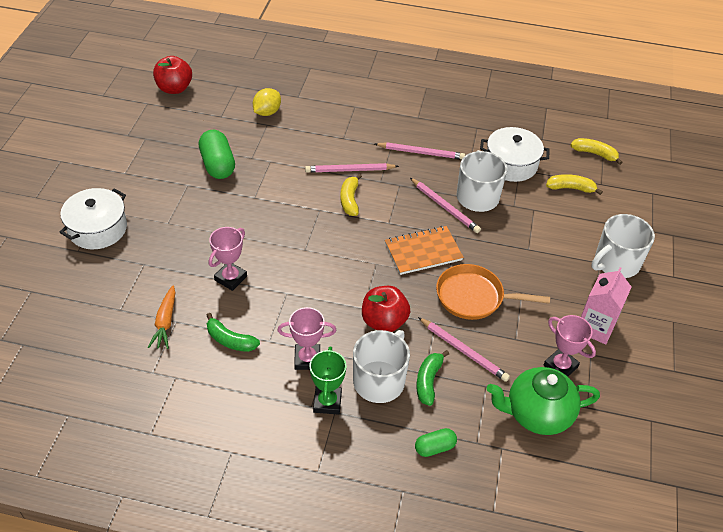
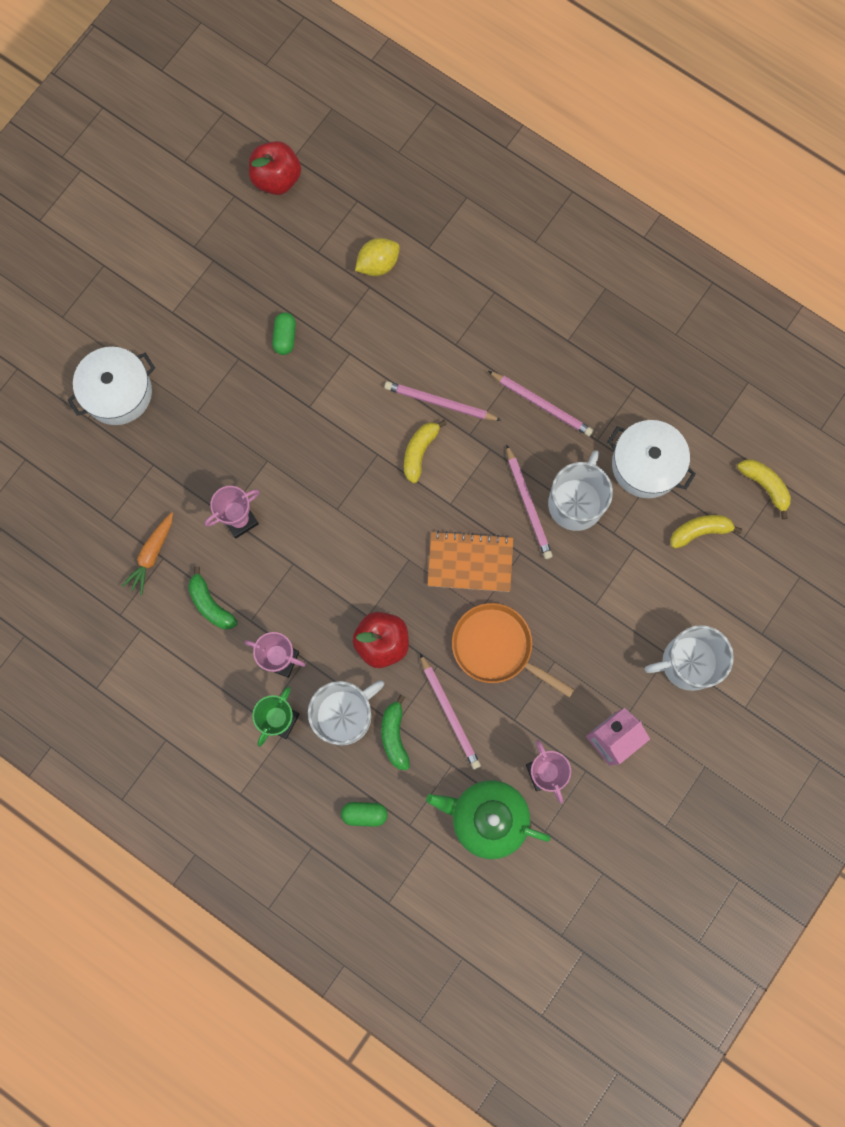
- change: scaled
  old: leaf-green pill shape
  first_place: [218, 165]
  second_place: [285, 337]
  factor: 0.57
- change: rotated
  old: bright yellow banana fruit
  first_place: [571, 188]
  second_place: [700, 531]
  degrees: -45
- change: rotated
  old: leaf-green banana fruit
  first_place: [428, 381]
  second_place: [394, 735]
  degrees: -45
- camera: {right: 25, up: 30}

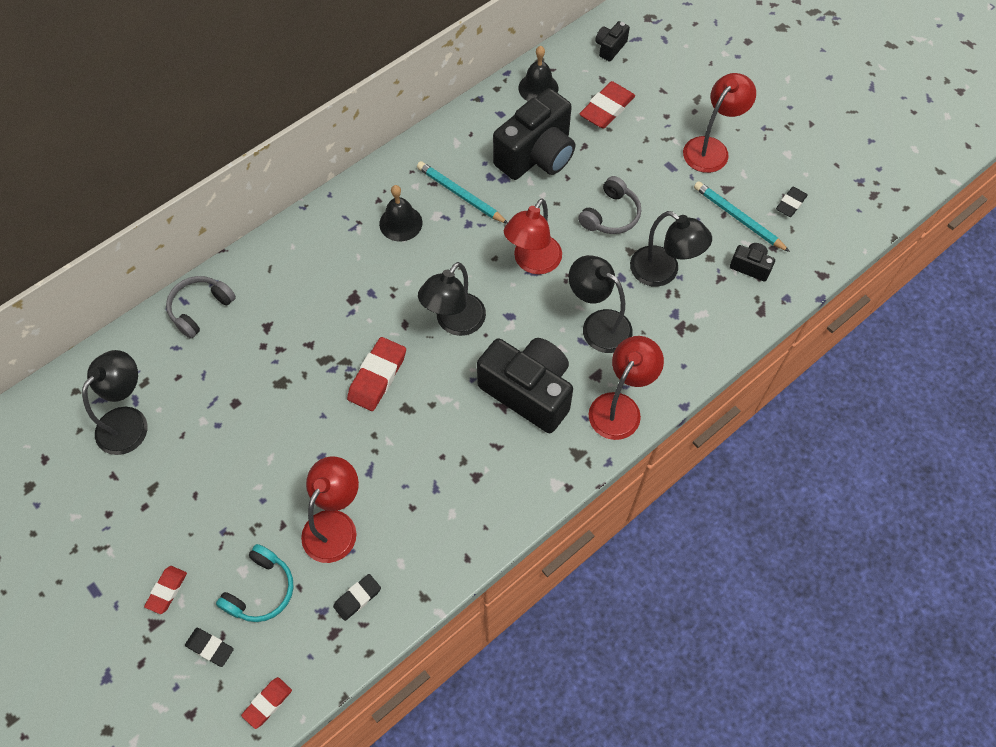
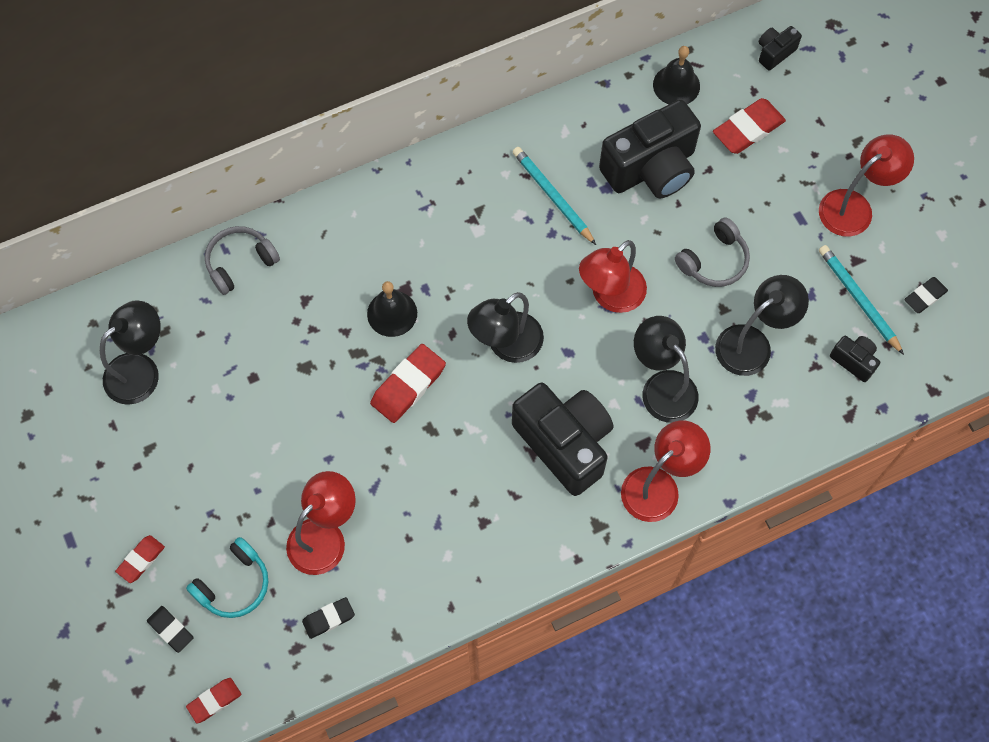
- change: shifted
  old: ebony bell
  first_place: [400, 223]
  second_place: [392, 313]
- change: rotated
  old: ebony desk lamp
  first_place: [663, 272]
  second_place: [752, 343]
  degrees: -90
- camera: {right: 15, up: 5}

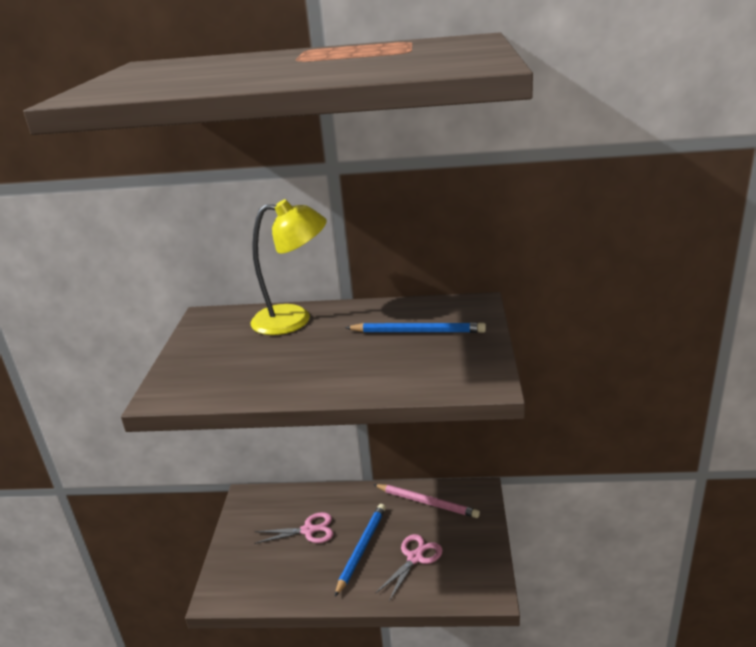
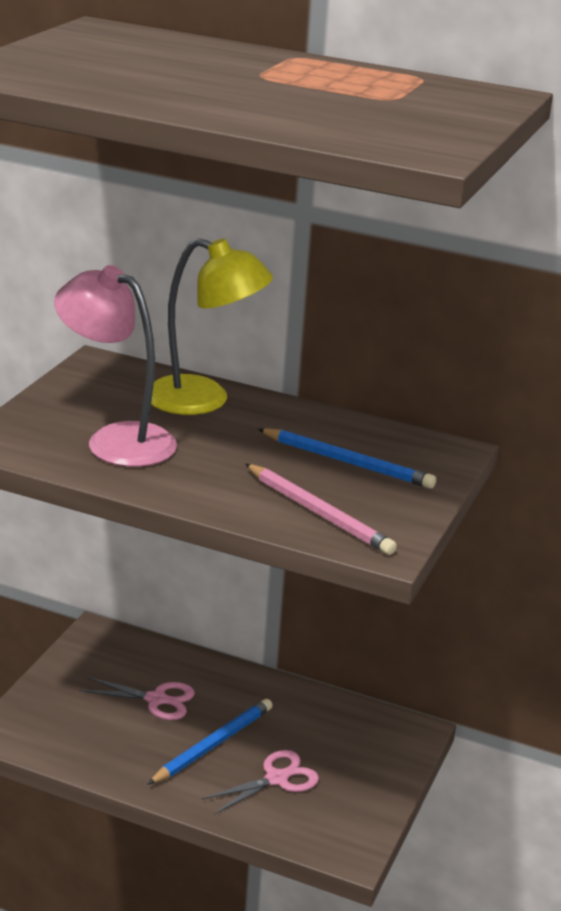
- change: shifted
  old: rosy lead pencil
  first_place: [426, 502]
  second_place: [318, 513]
- change: new
  new: rosy desk lamp
  second_place: [116, 440]
- camera: {right: 15, up: 0}

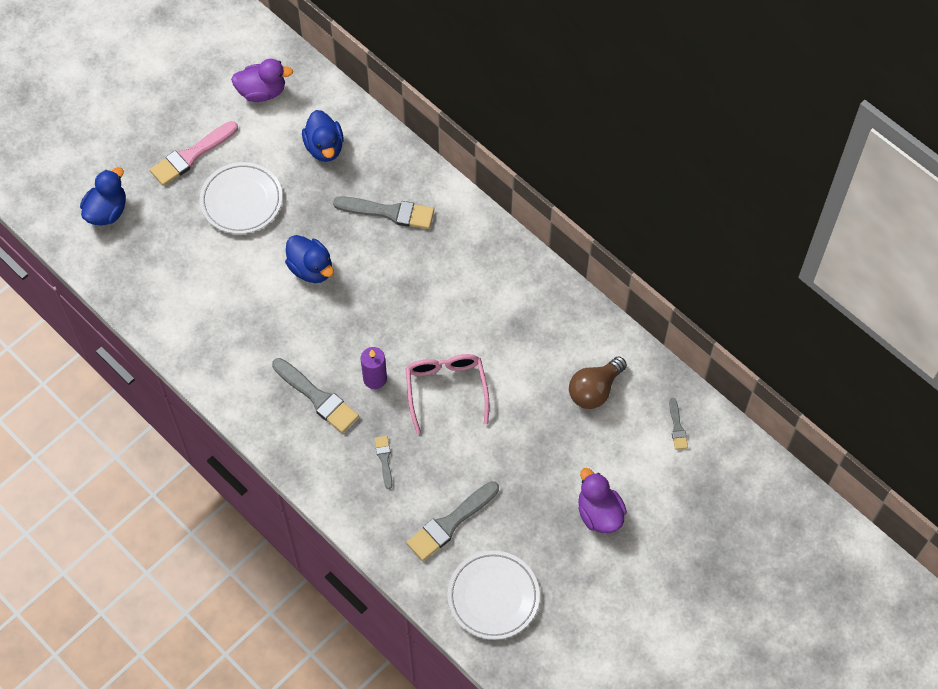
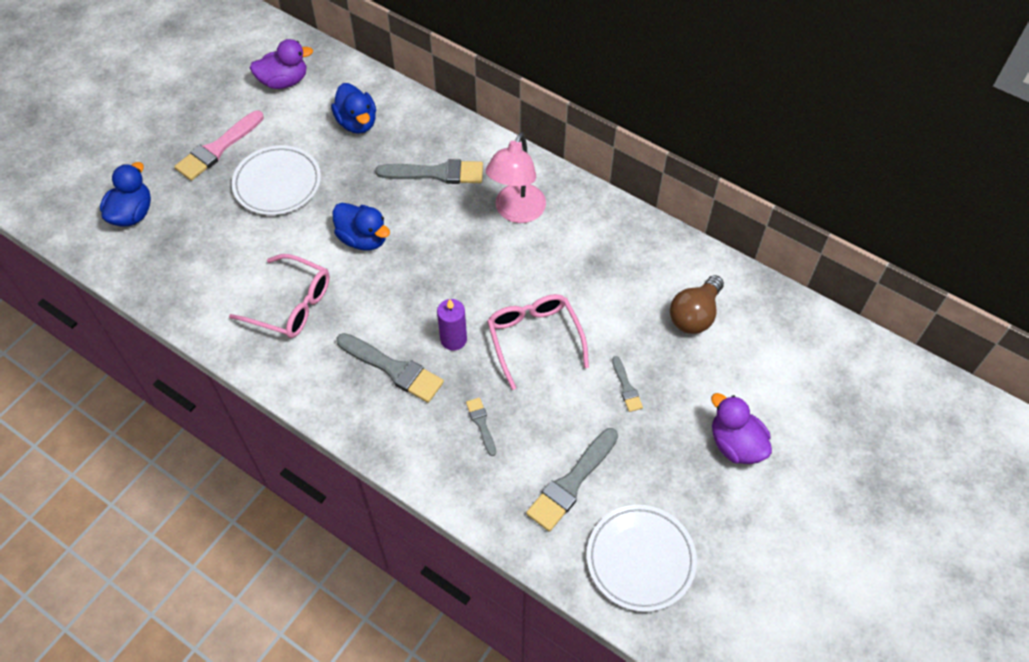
- change: shifted
  old: grey paintbrush
  first_place: [677, 427]
  second_place: [626, 387]
- change: new
  new: rosy desk lamp
  second_place: [516, 212]
- change: new
  new: rosy glasses
  second_place: [292, 305]
- camera: {right: -10, up: -5}

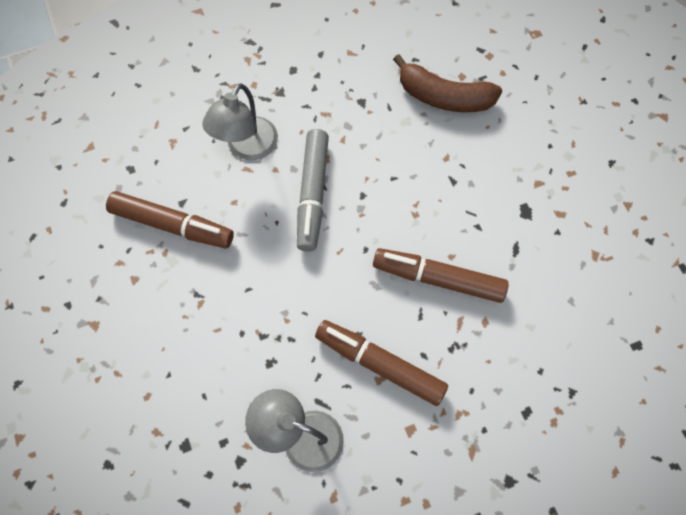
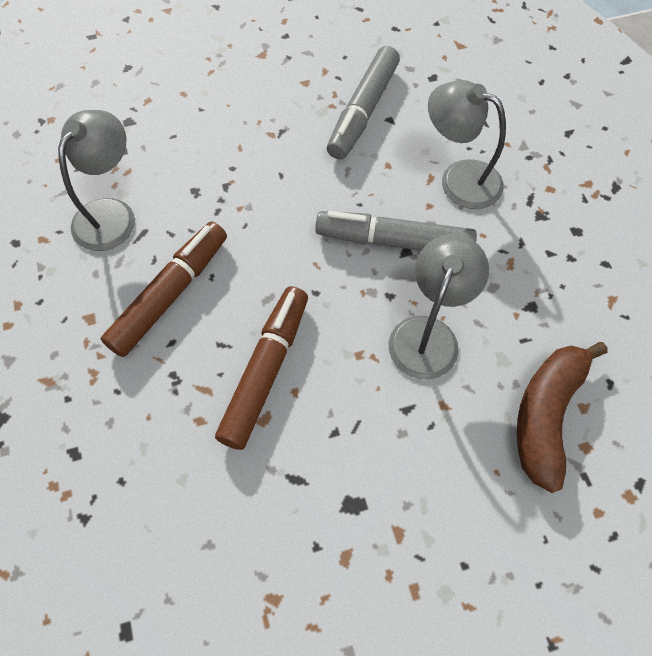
- change: repainted
  old: brown marker
  new: grey marker
  first_place: [172, 225]
  second_place: [363, 111]
- change: new
  new: grey desk lamp
  second_place: [428, 334]
- camera: {right: 95, up: -5}

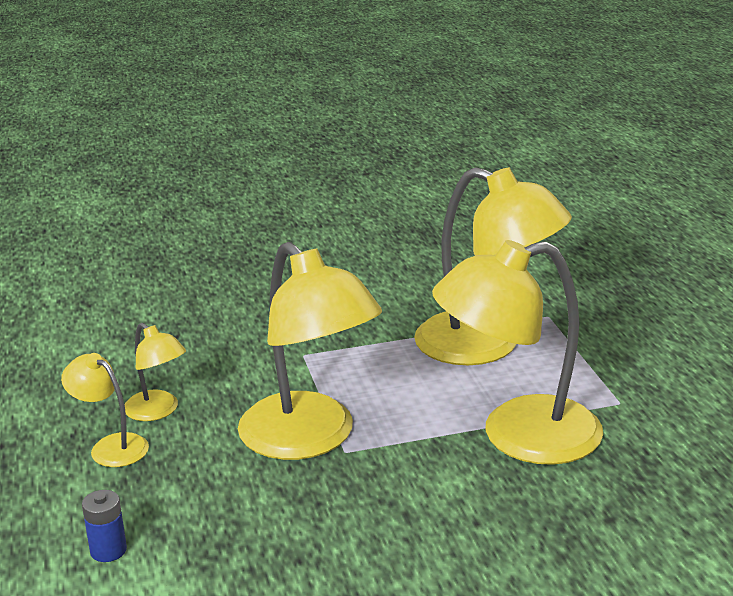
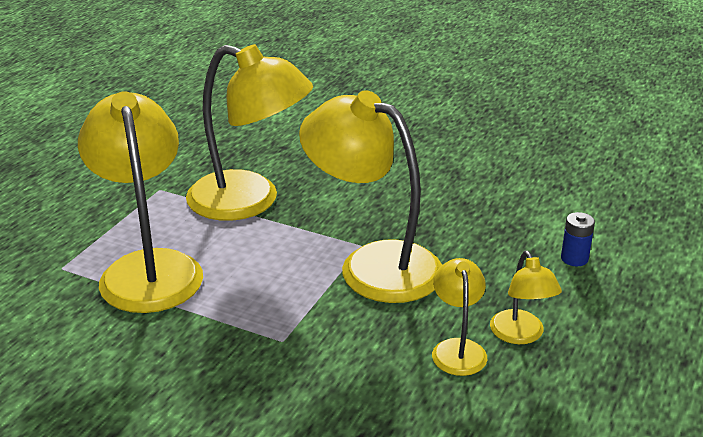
- change: rotated
  old: bright yellow desk lamp
  first_place: [310, 439]
  second_place: [373, 264]
  degrees: -60
- camera: {right: -140, up: 5}

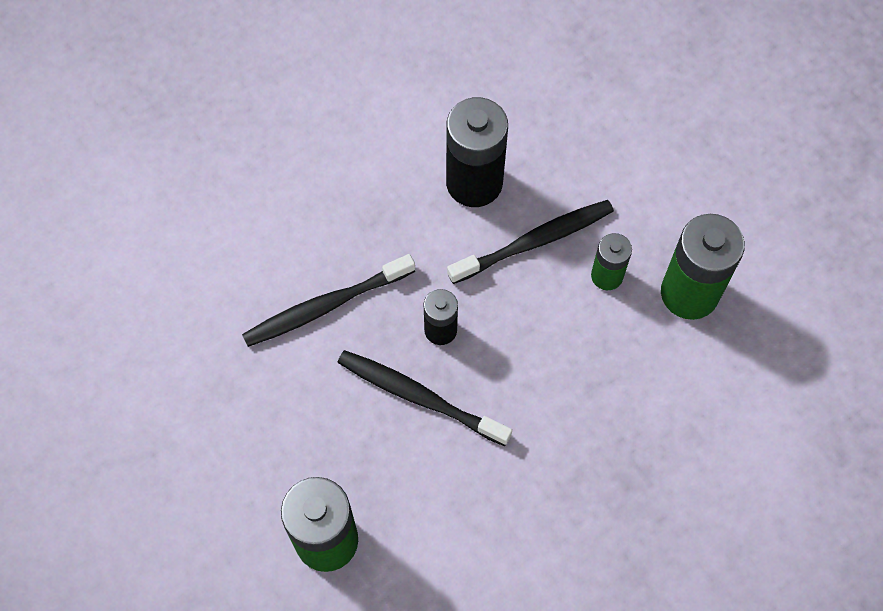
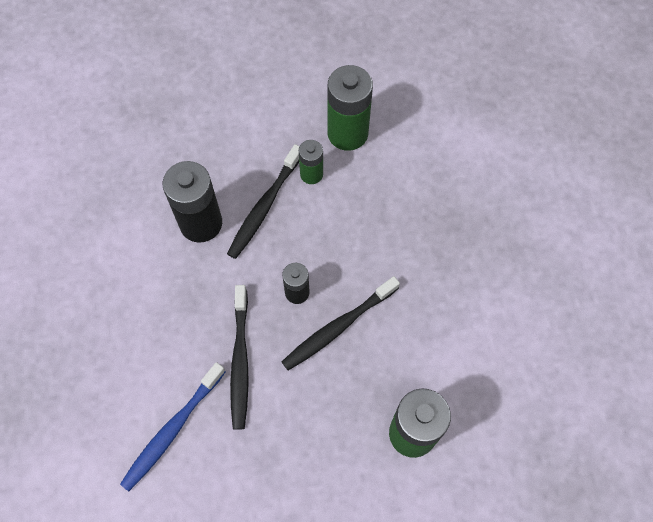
- change: rotated
  old: ebony toothbrush
  first_place: [534, 242]
  second_place: [264, 206]
  degrees: -150
- change: new
  new: blue toothbrush
  second_place: [173, 429]
- camera: {right: -65, up: 0}

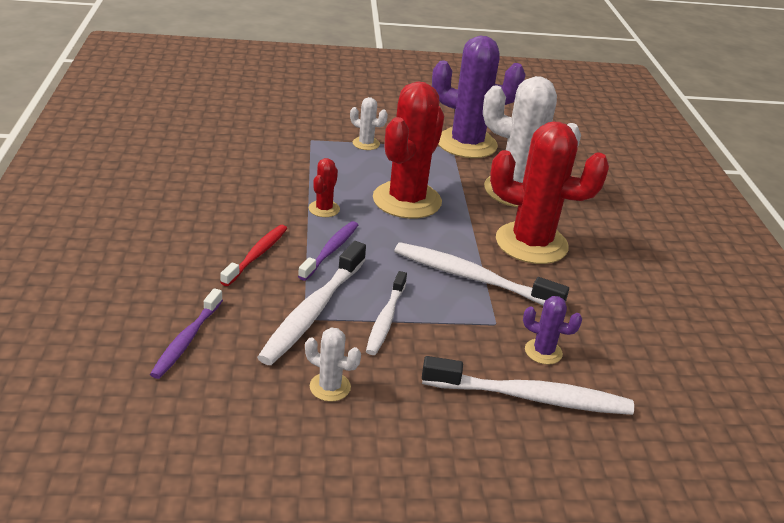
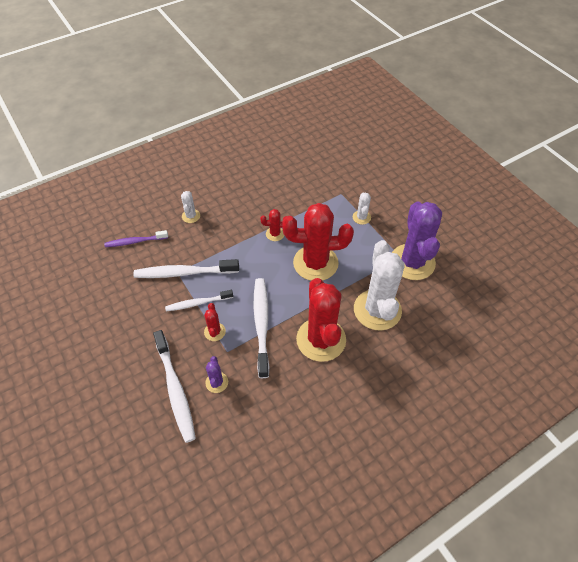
- change: gone
  old: purple toothbrush
  first_place: [330, 250]
- change: gone
  old: red toothbrush
  first_place: [257, 255]
- change: shifted
  old: snow-white prickly plant
  first_place: [330, 387]
  second_place: [191, 216]
- change: new
  new: red prickly plant
  second_place: [214, 332]
- camera: {right: 65, up: 20}

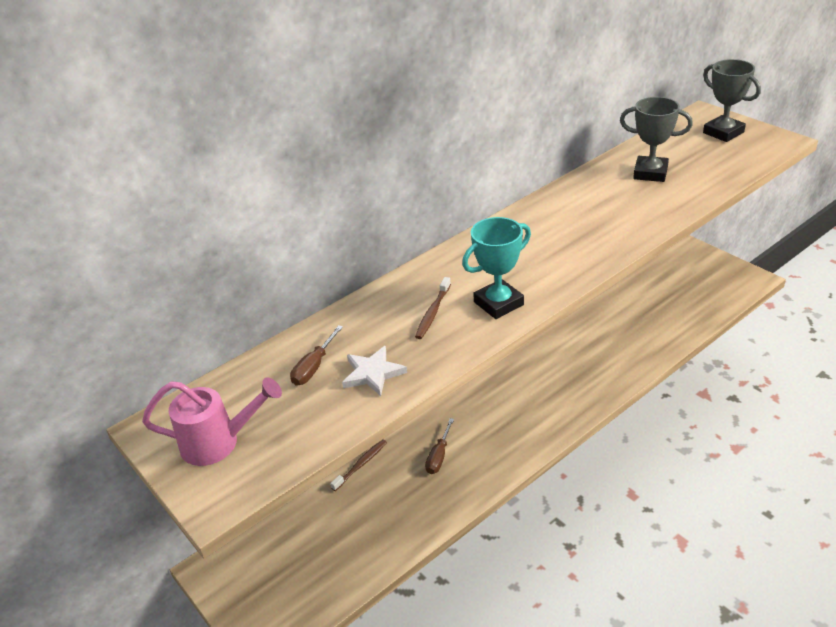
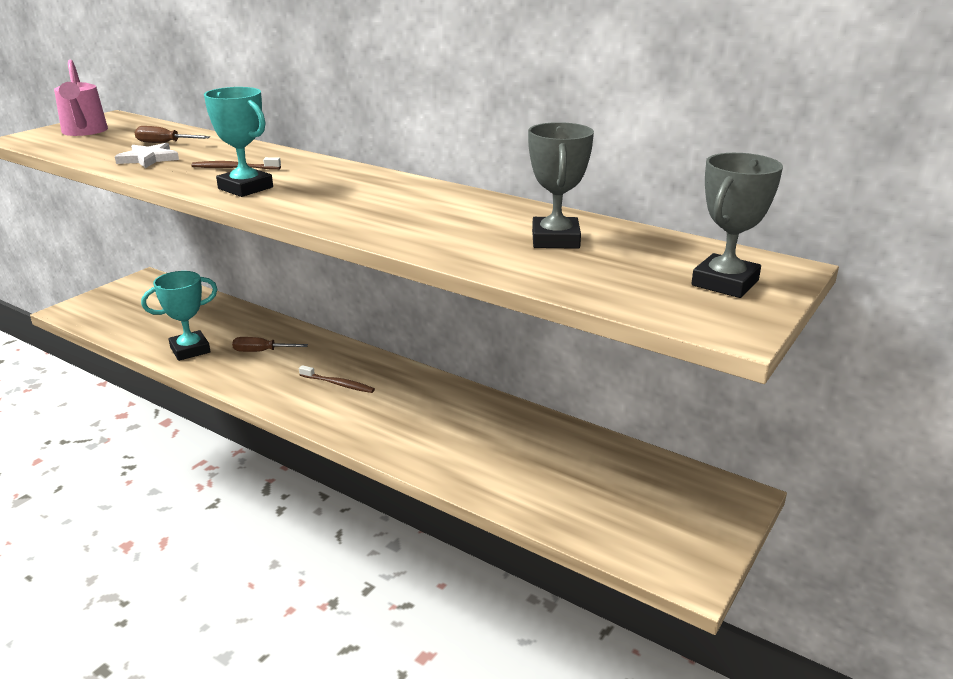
- change: shifted
  old: brown toothbrush
  first_place: [361, 465]
  second_place: [338, 384]
- change: new
  new: teal trophy
  second_place: [190, 350]
- camera: {right: 70, up: -10}

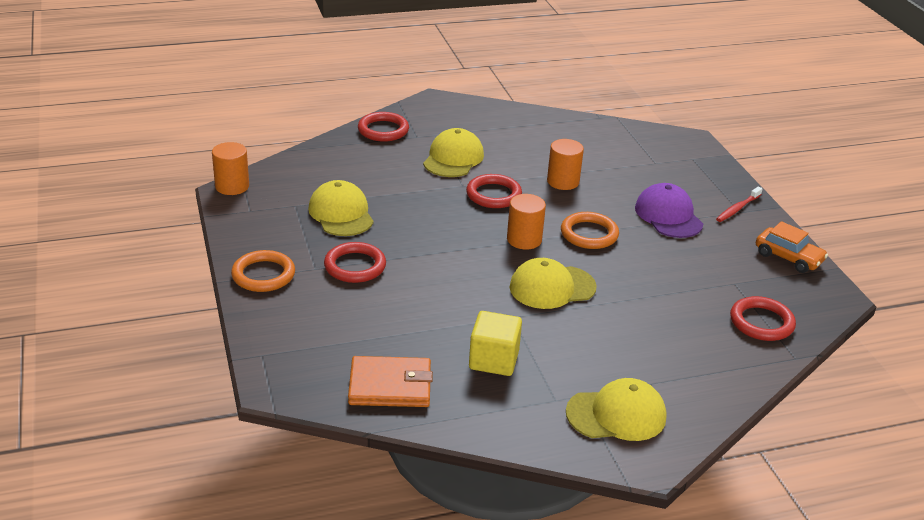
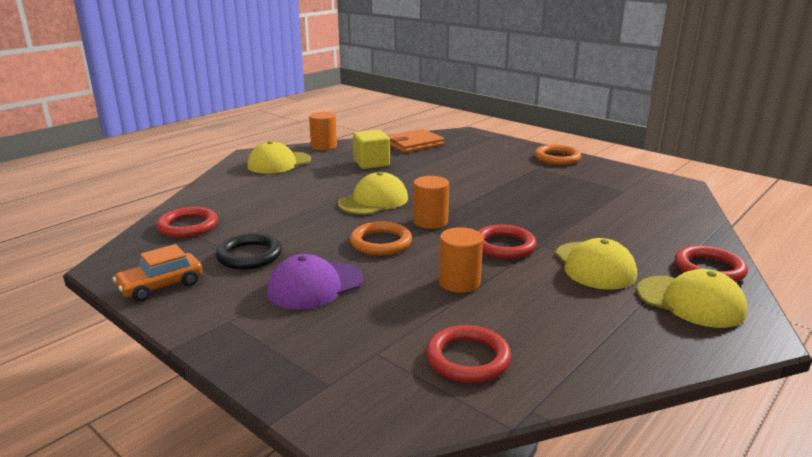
- change: shifted
  old: orange-coloured cylinder
  first_place: [232, 186]
  second_place: [324, 146]
- change: shifted
  old: bright yellow baseball cap
  first_place: [341, 214]
  second_place: [690, 301]
- change: rotated
  old: purple baseball cap
  first_place: [668, 216]
  second_place: [315, 285]
  degrees: 105
- change: gone
  old: red toothbrush
  first_place: [737, 209]
- change: rotated
  old: orange-coloured automobile
  first_place: [788, 257]
  second_place: [161, 286]
  degrees: -45
- change: shifted
  old: red ring
  first_place: [355, 266]
  second_place: [468, 358]
- change: new
  new: ebony ring
  second_place: [249, 255]
- camera: {right: 150, up: -10}

